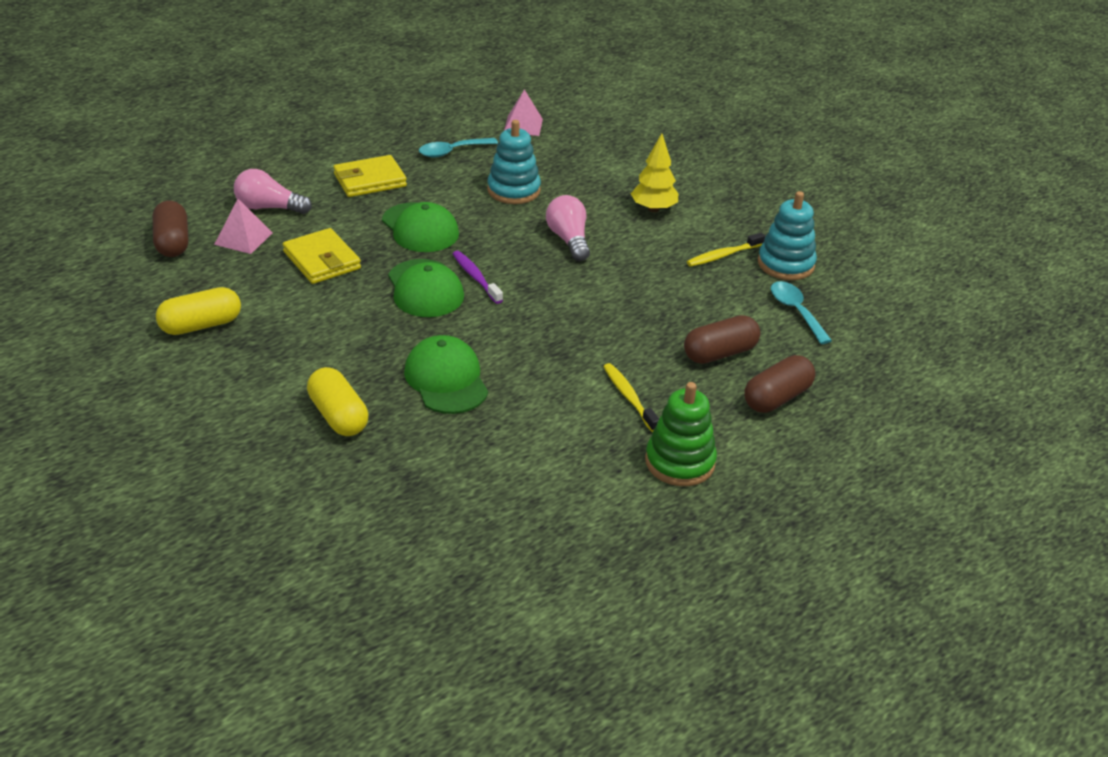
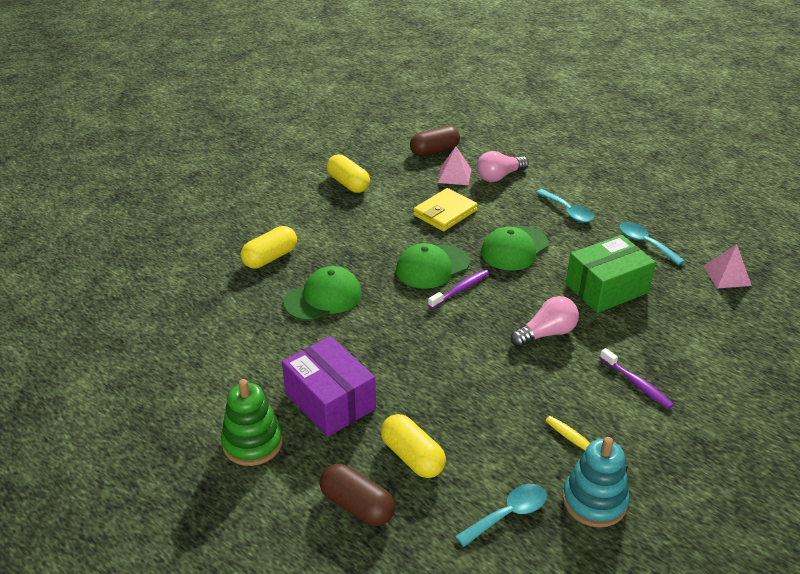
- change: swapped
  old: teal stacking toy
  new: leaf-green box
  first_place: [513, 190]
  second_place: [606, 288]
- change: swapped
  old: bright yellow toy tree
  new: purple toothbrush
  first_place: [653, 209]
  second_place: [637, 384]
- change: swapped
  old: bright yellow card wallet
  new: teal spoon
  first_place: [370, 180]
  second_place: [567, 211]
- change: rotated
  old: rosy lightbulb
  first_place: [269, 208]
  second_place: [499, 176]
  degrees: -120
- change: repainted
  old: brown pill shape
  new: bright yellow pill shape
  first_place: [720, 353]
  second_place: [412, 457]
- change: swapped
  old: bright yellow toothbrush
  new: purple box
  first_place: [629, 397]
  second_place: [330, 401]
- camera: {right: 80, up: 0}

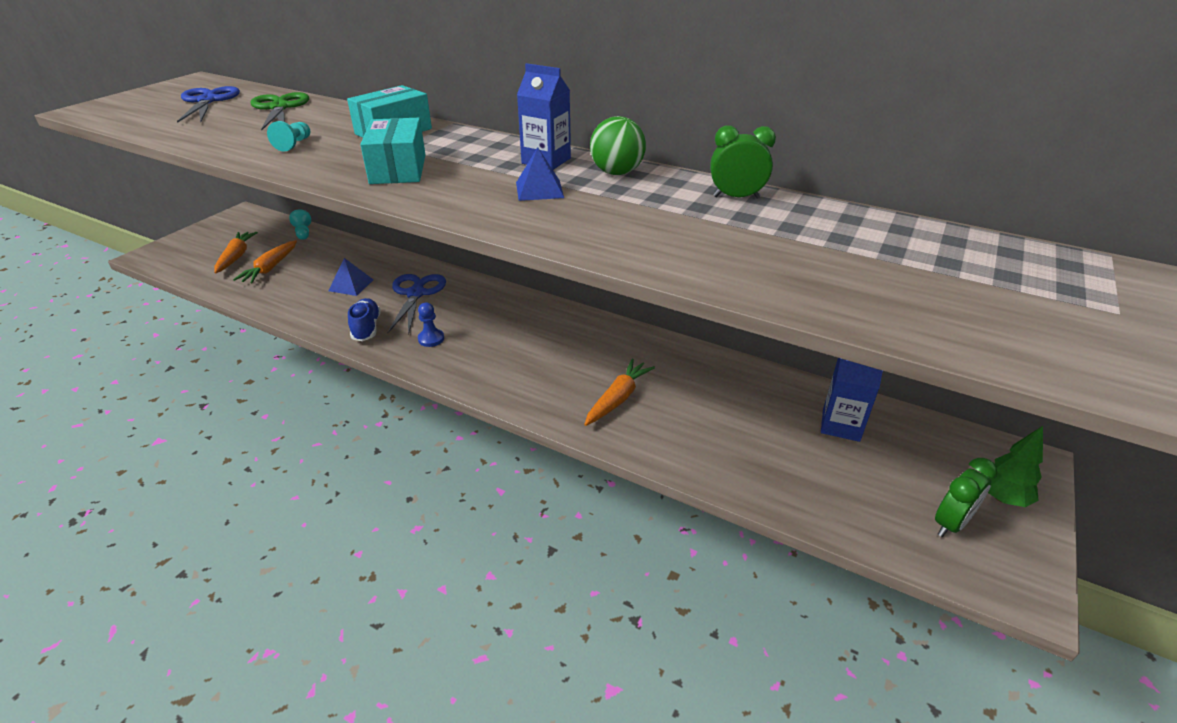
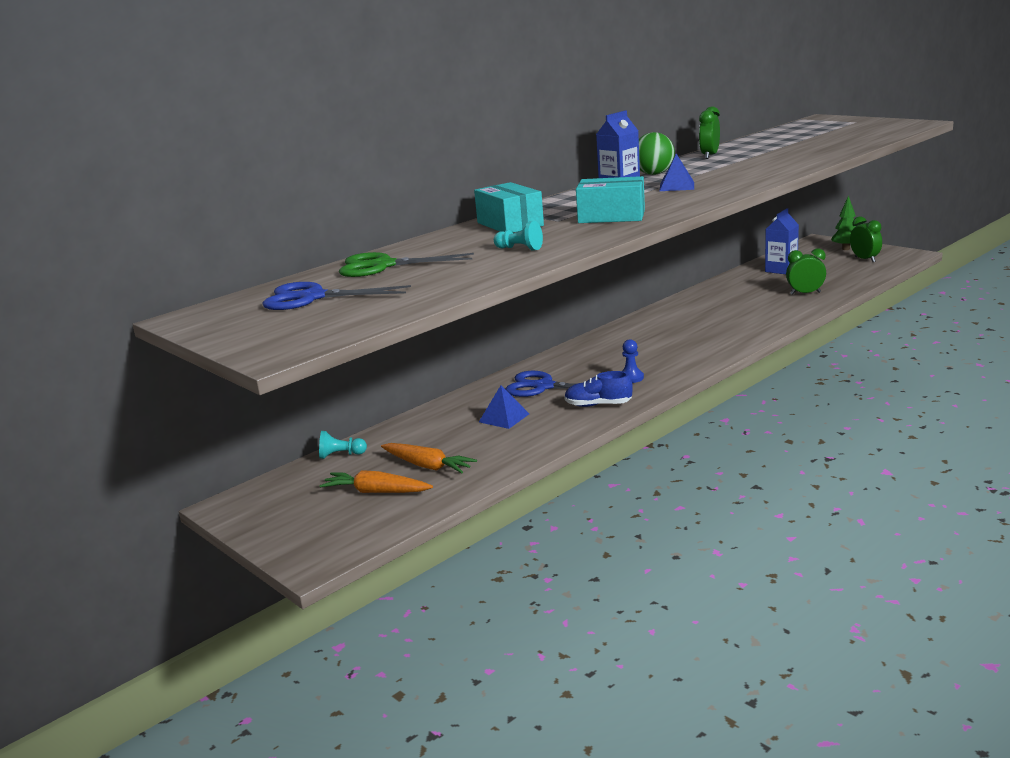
- change: gone
  old: orange-coloured root vegetable
  first_place: [618, 398]
- change: new
  new: leaf-green alarm clock
  second_place: [805, 293]
- camera: {right: -70, up: -15}

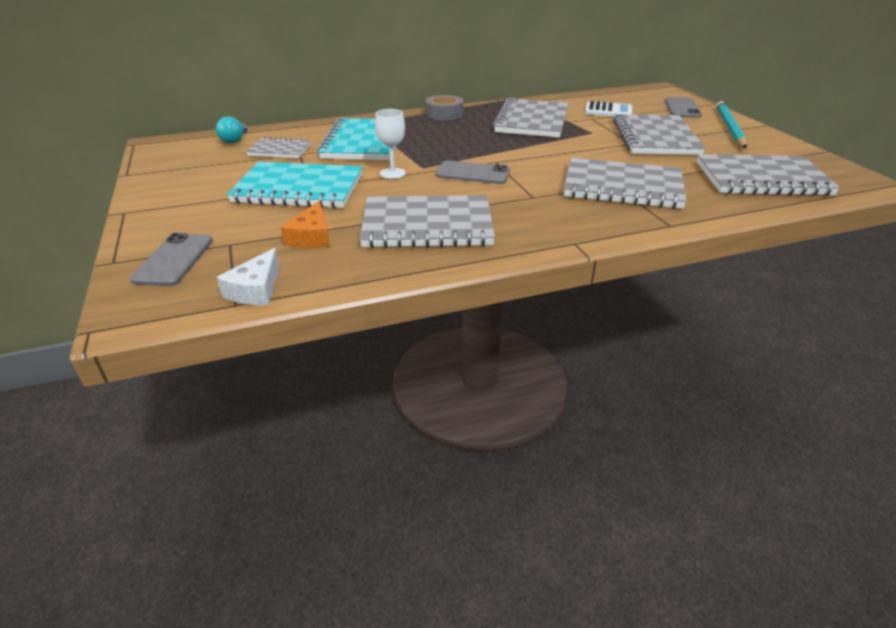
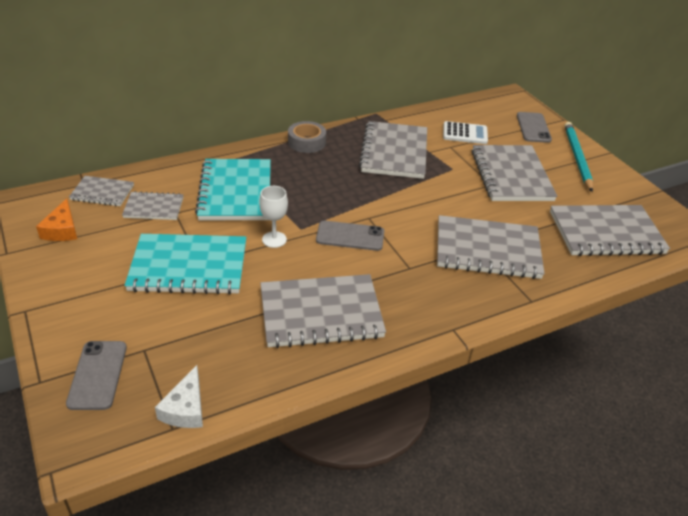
- change: swapped
  old: teal lightbulb
  new: grey notepad
  first_place: [234, 140]
  second_place: [102, 193]
- change: shifted
  old: orange-coloured cheese
  first_place: [311, 237]
  second_place: [62, 230]
- camera: {right: -10, up: 5}

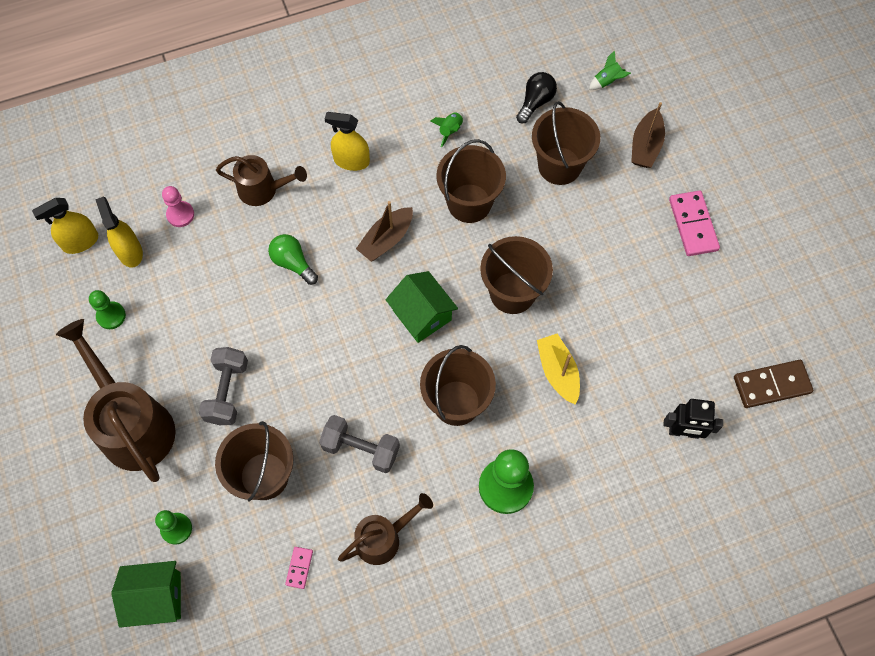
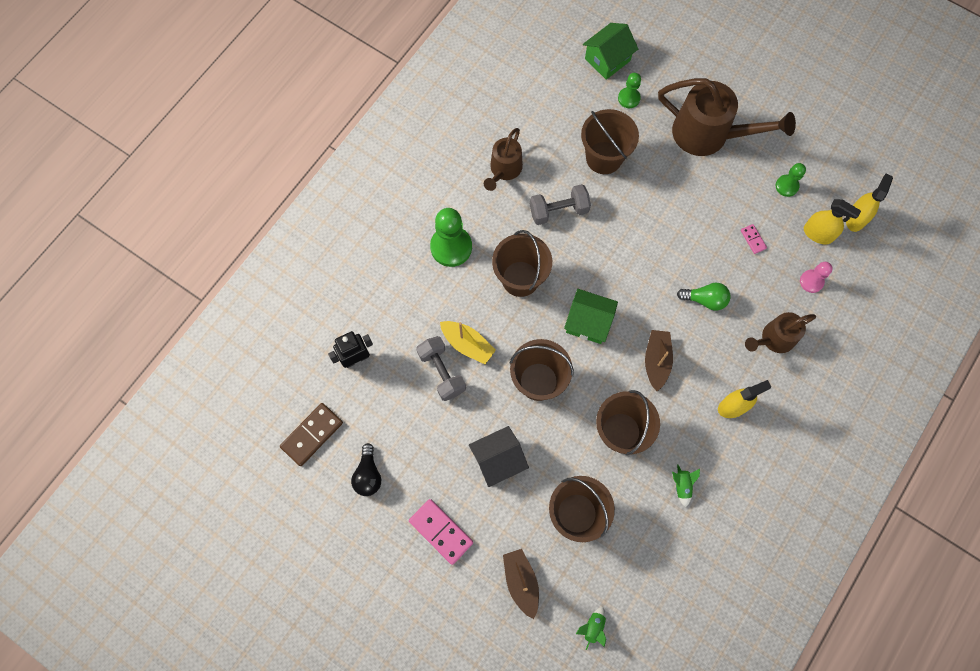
- change: shifted
  old: ebony lightbulb
  first_place: [535, 102]
  second_place: [368, 475]
- change: shifted
  old: grey dumbbell
  first_place: [227, 392]
  second_place: [442, 372]
- change: shifted
  old: rosy domino tile
  first_place: [299, 568]
  second_place: [753, 239]
- change: new
  new: ebony cottage
  second_place: [498, 460]
- camera: {right: 145, up: 5}

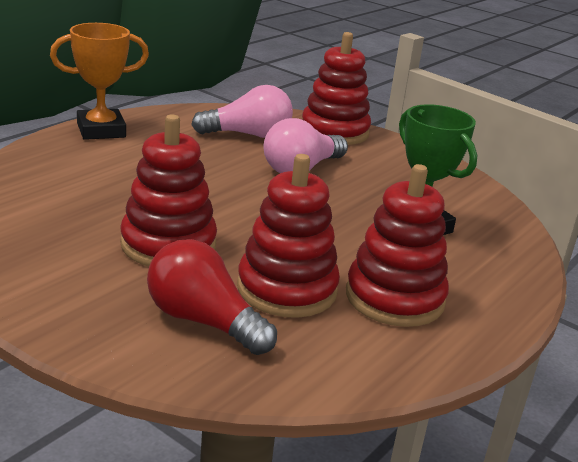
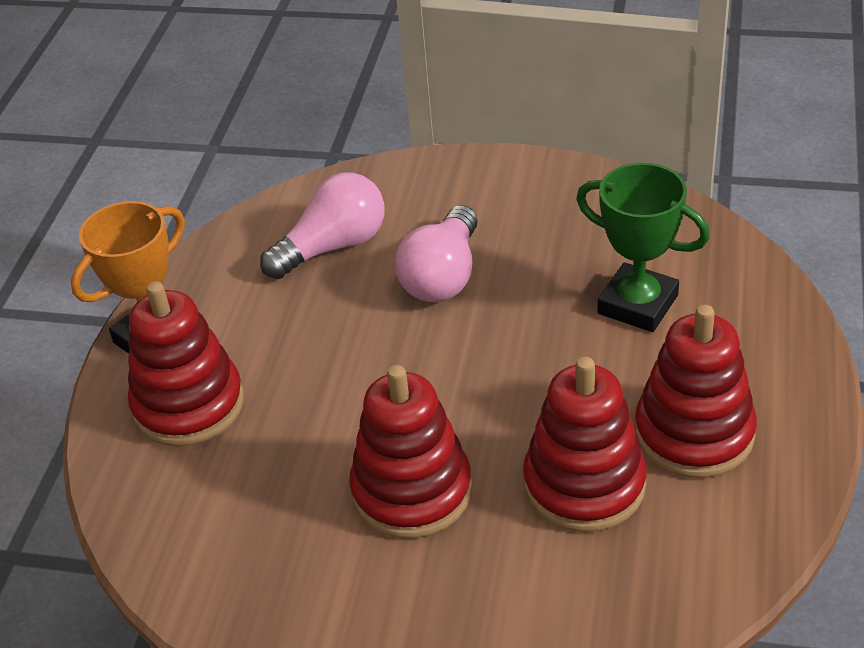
- change: shifted
  old: red stacking toy
  first_place: [334, 131]
  second_place: [188, 405]
- change: gone
  old: red lightbulb
  first_place: [204, 321]
- camera: {right: -20, up: 15}

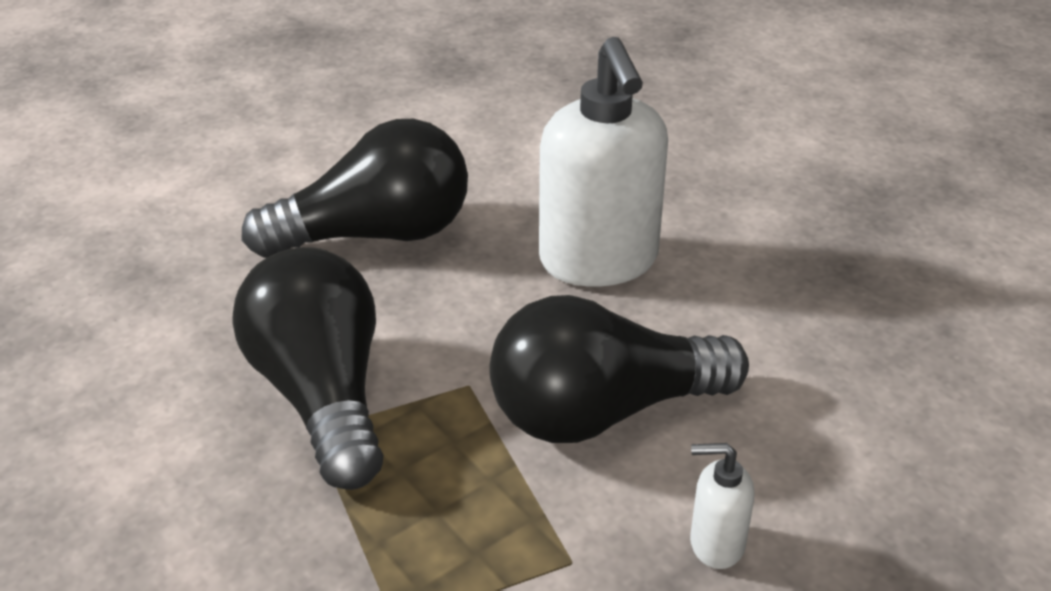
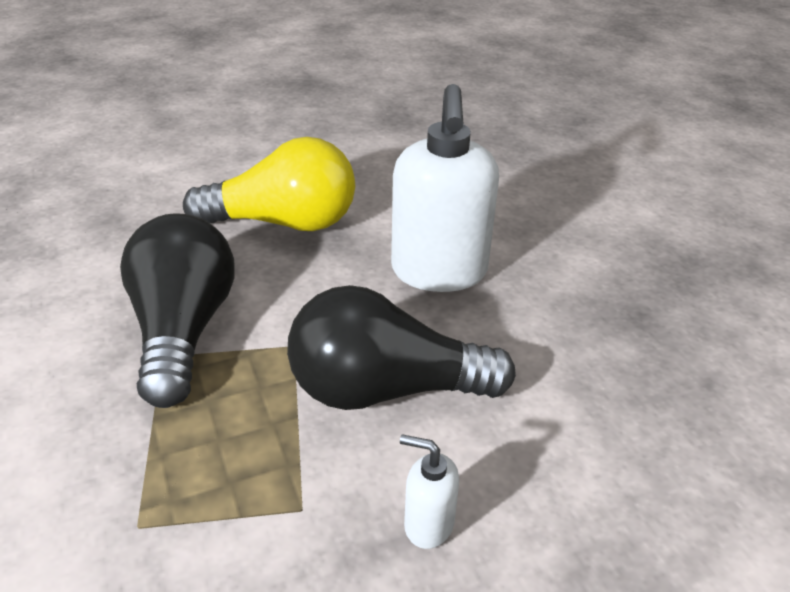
- change: repainted
  old: ebony lightbulb
  new: bright yellow lightbulb
  first_place: [375, 235]
  second_place: [283, 223]
- camera: {right: 15, up: 0}

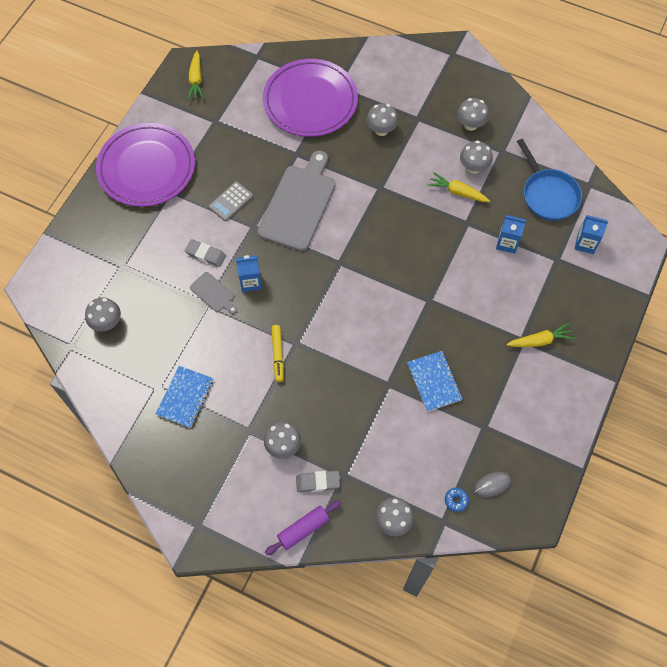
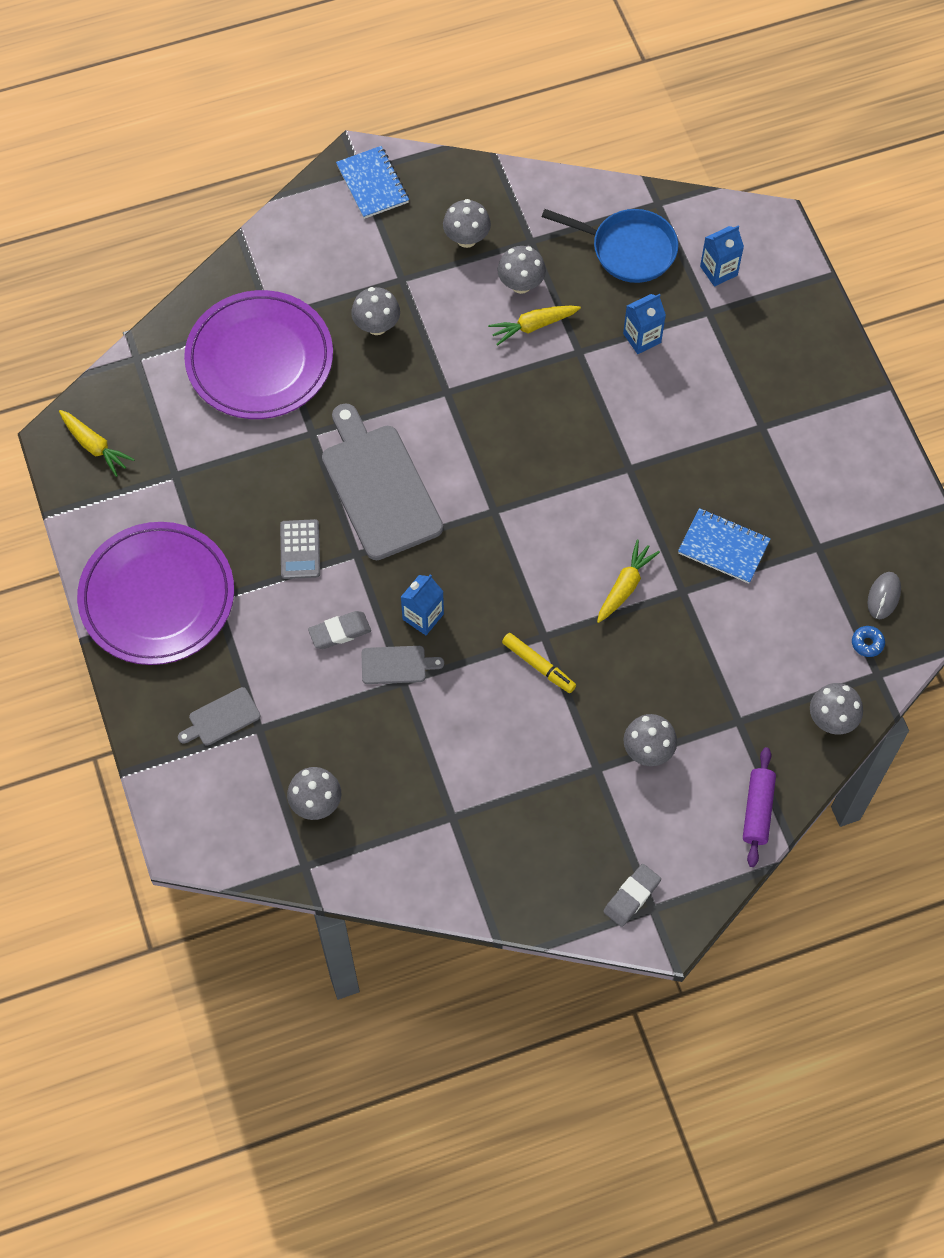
- change: shifted
  old: bright yellow root vegetable
  first_place: [540, 341]
  second_place: [625, 586]
- change: shifted
  old: blue notepad
  first_place: [185, 397]
  second_place: [372, 184]
- change: shifted
  old: grey gum eraser
  first_place: [317, 482]
  second_place: [631, 896]
- change: new
  new: grey bread board
  second_place: [221, 718]
- camera: {right: -45, up: 0}

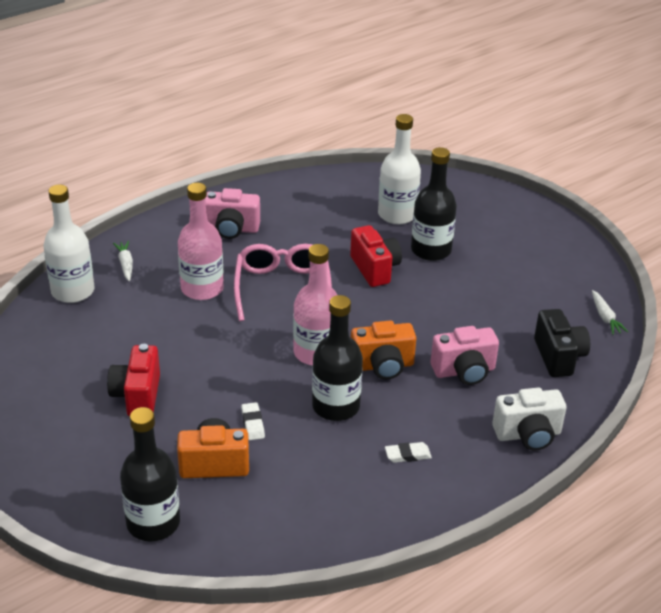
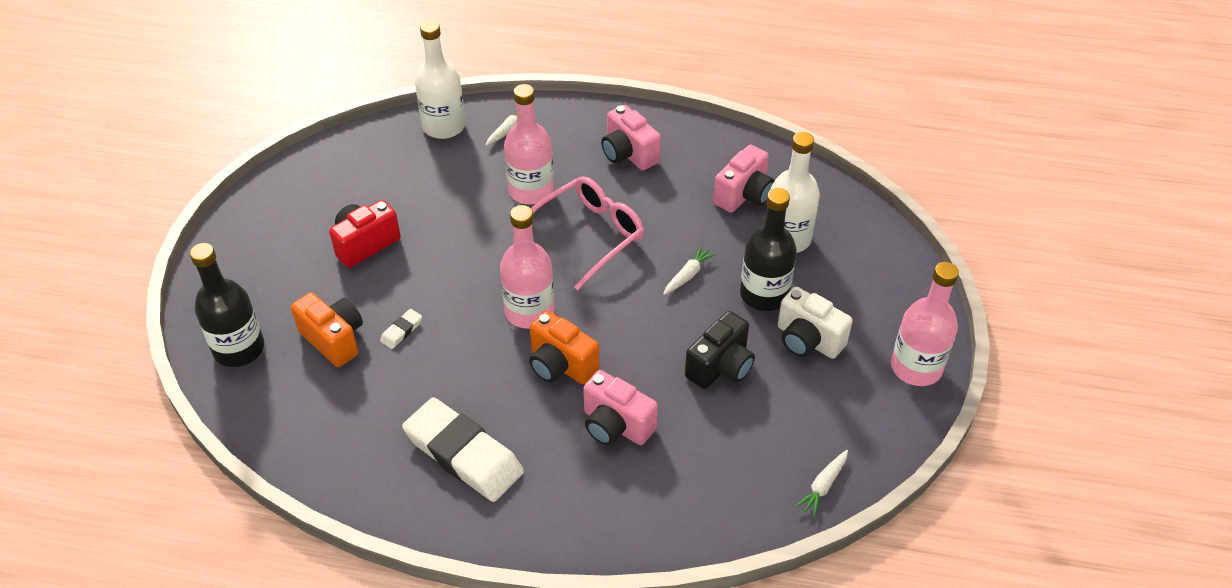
- change: swapped
  old: red camera
  new: snow-white root vegetable
  first_place: [375, 269]
  second_place: [688, 275]
- change: gone
  old: ebony flask
  first_place: [336, 406]
- change: shifted
  old: ebony camera
  first_place: [558, 357]
  second_place: [721, 367]
- change: shifted
  old: snow-white camera
  first_place: [528, 435]
  second_place: [808, 340]
- change: scaled
  old: snow-white gum eraser
  first_place: [407, 455]
  second_place: [464, 454]
  factor: 2.49
- change: new
  new: rosy camera
  second_place: [744, 195]
- change: new
  new: rosy flask
  second_place: [916, 367]
- camera: {right: 50, up: 10}

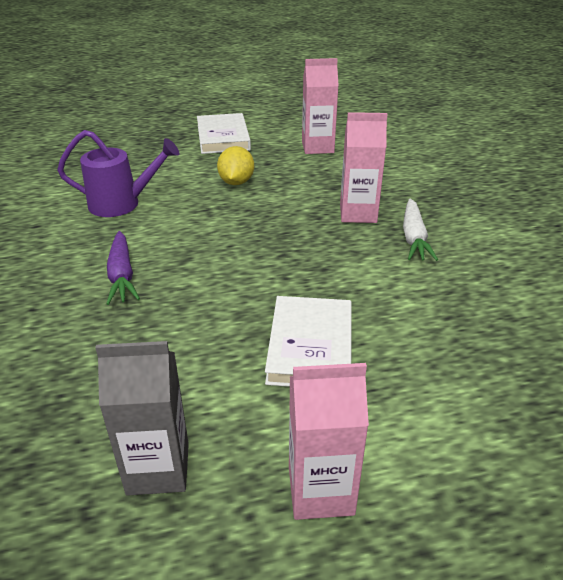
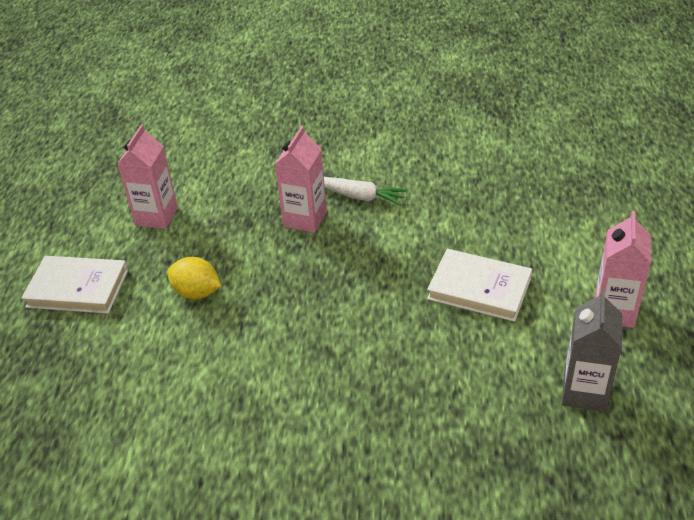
- change: gone
  old: purple watering can
  first_place: [122, 204]
- change: gone
  old: purple root vegetable
  first_place: [122, 275]
- camera: {right: -70, up: 5}

